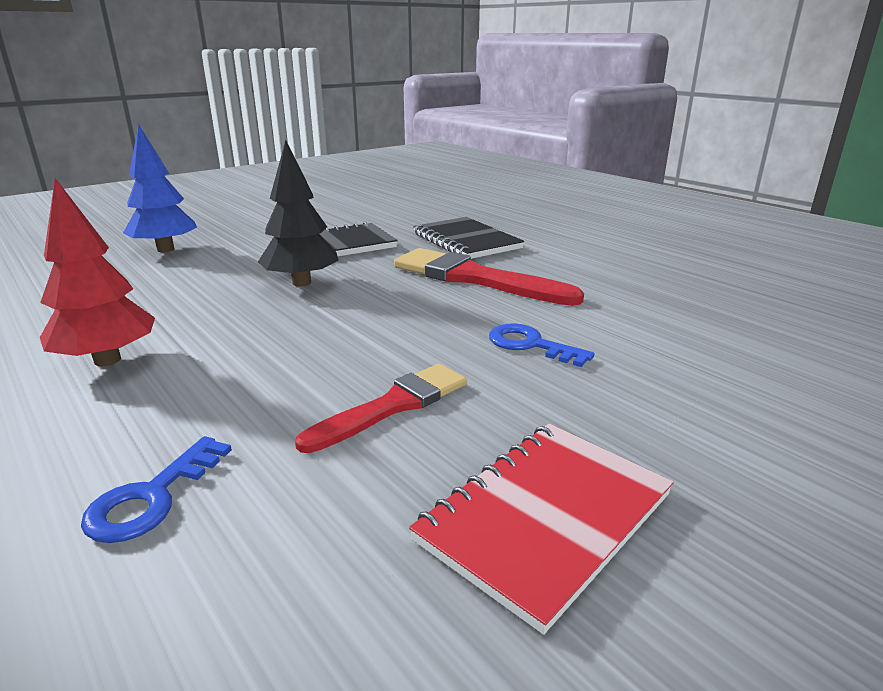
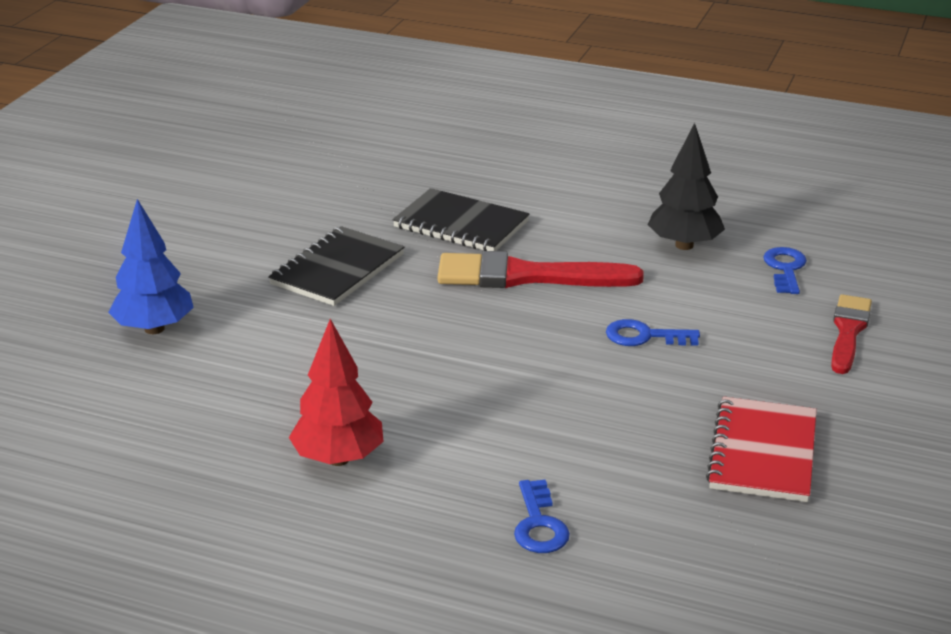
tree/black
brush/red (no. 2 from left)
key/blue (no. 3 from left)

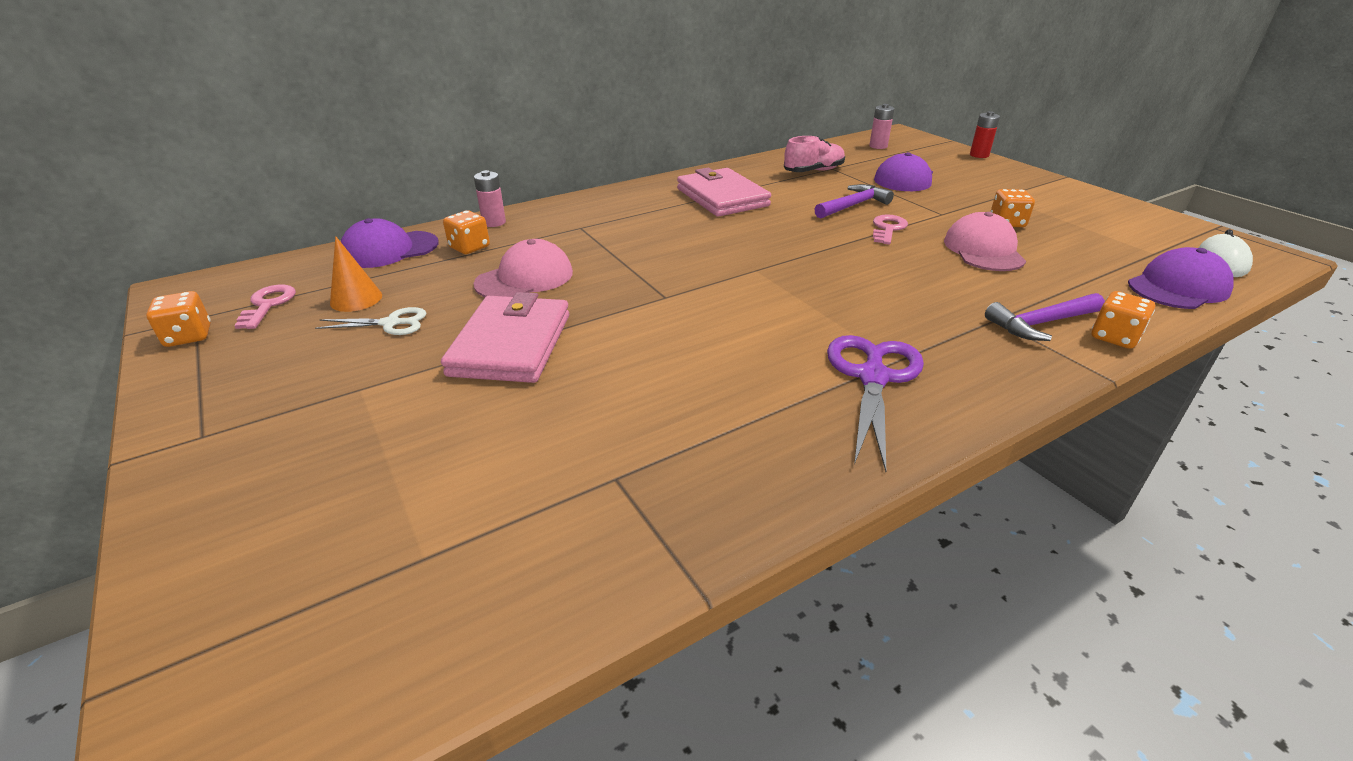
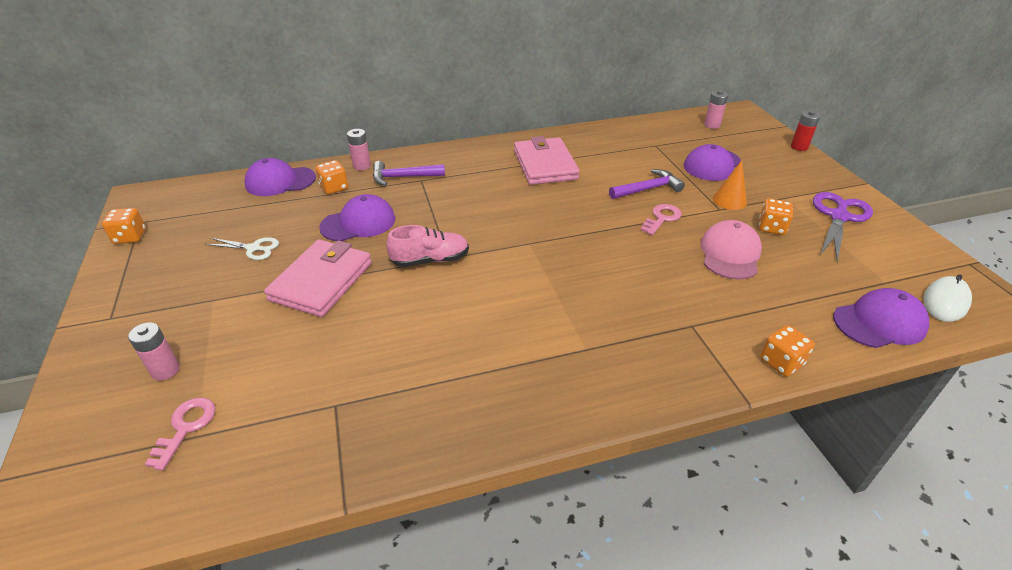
key/pink (no. 1 from left)
cone/orange
cap/purple (no. 2 from left)
shoe/pink
scissors/purple
hammer/purple (no. 1 from left)
battery/pink (no. 1 from left)

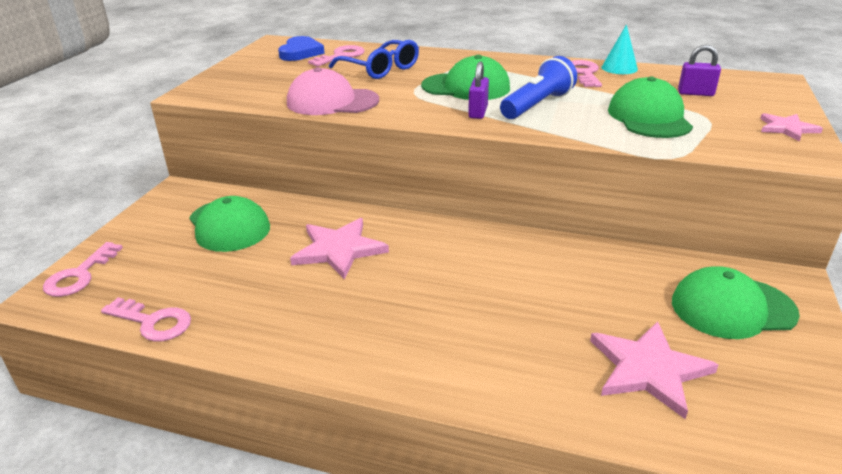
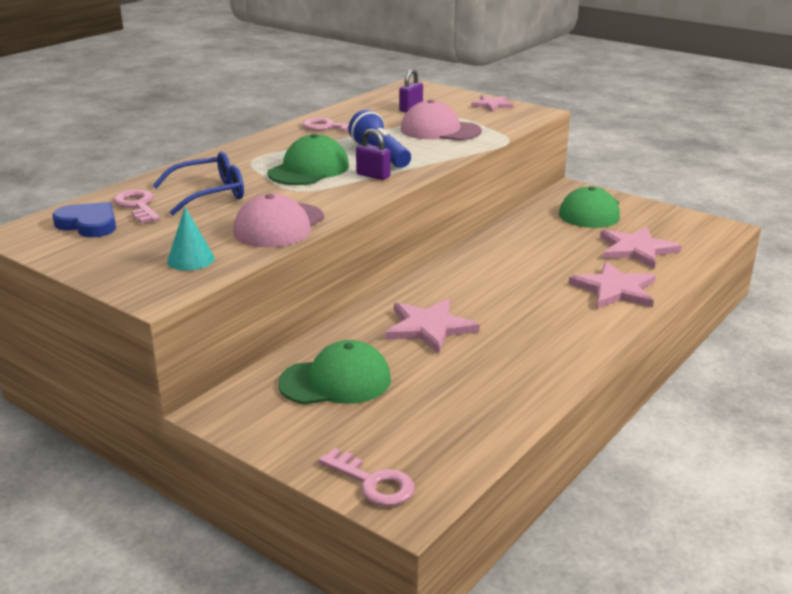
key/pink (no. 2 from left in the first image)
cone/turquoise
cap/pink (no. 2 from left)
star/pink (no. 3 from left)

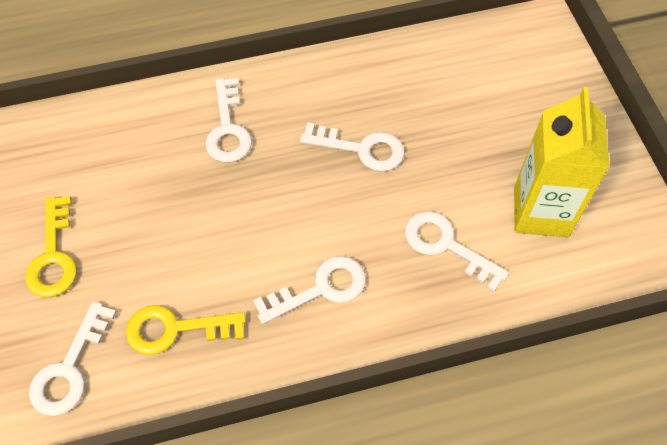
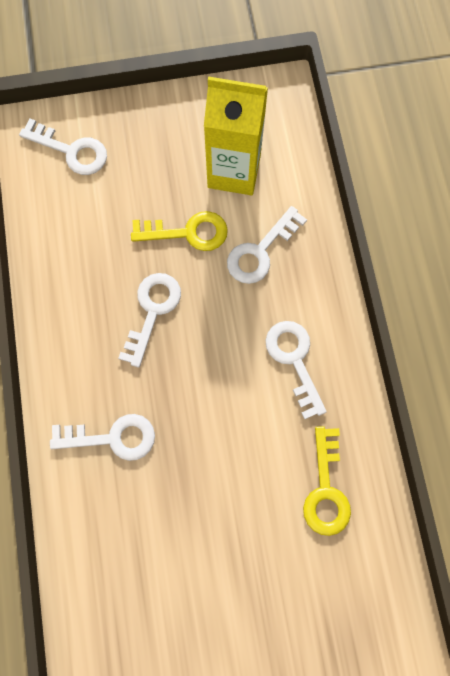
key/yellow (no. 1 from left)
key/white (no. 1 from left)

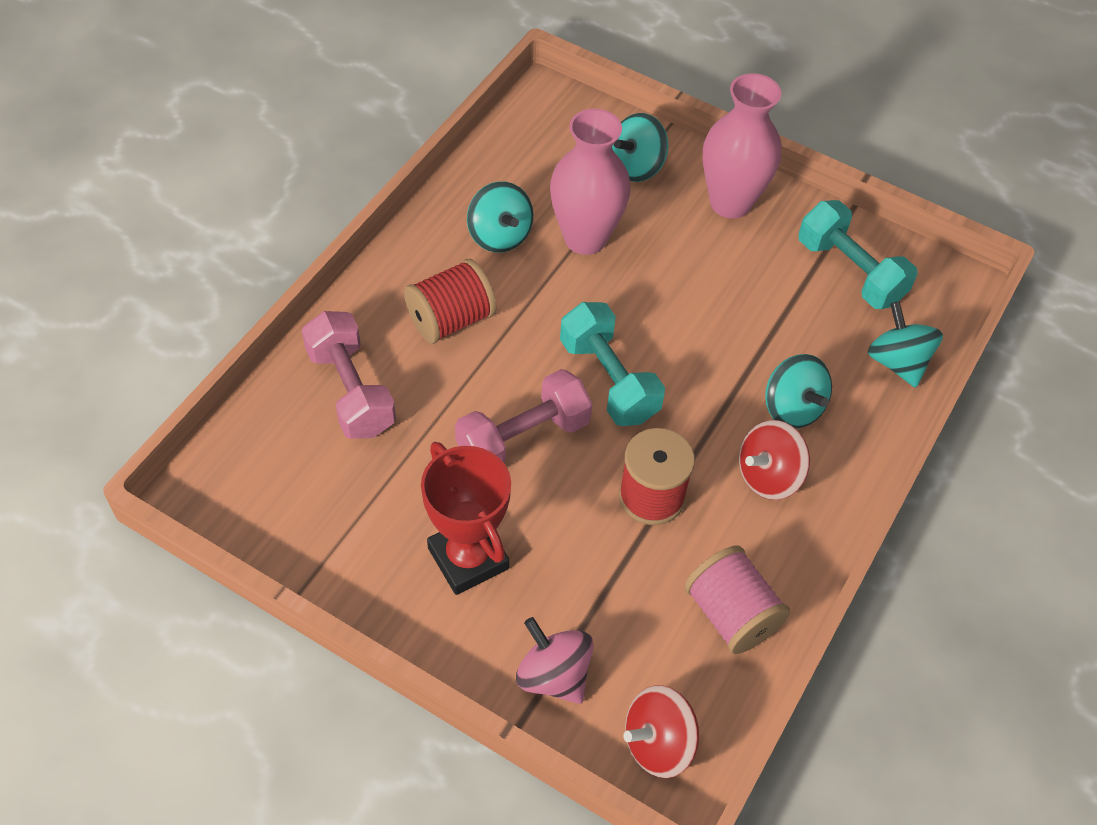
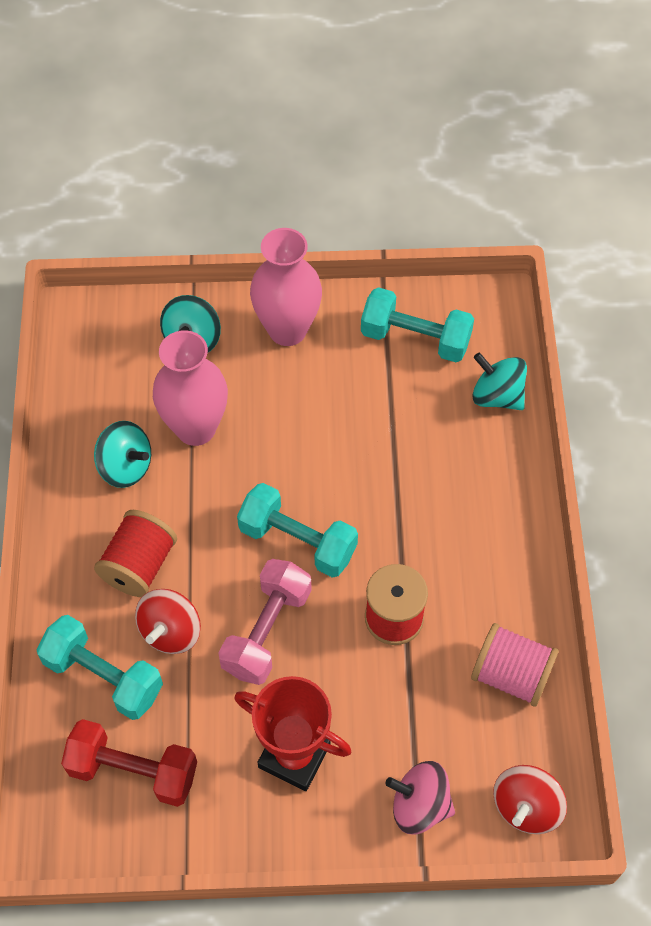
dumbbell/turquoise (no. 1 from left)
spinning top/red (no. 1 from left)
spinning top/turquoise (no. 3 from left in the first image)
dumbbell/red

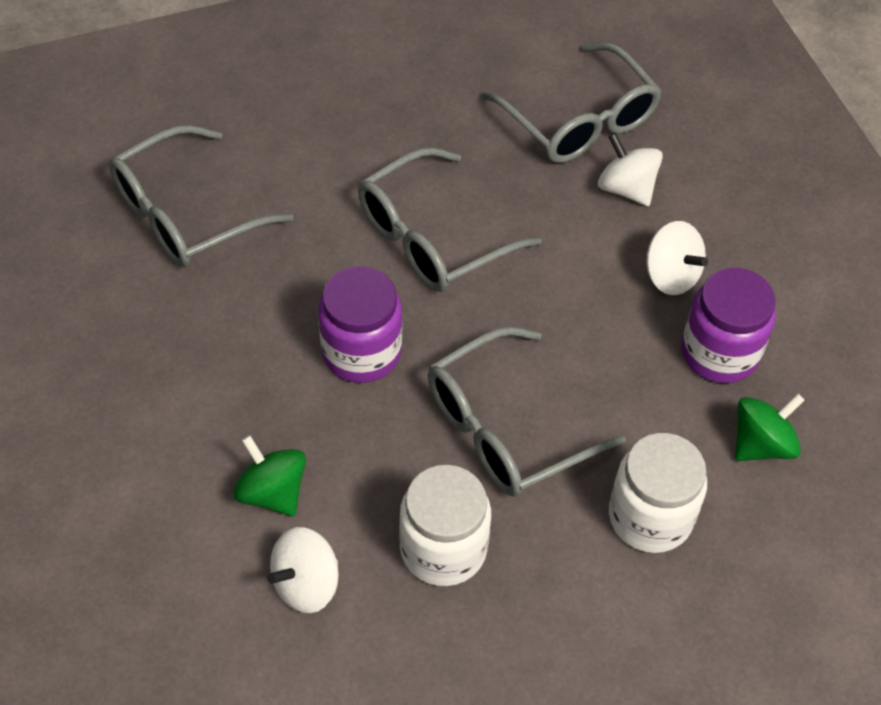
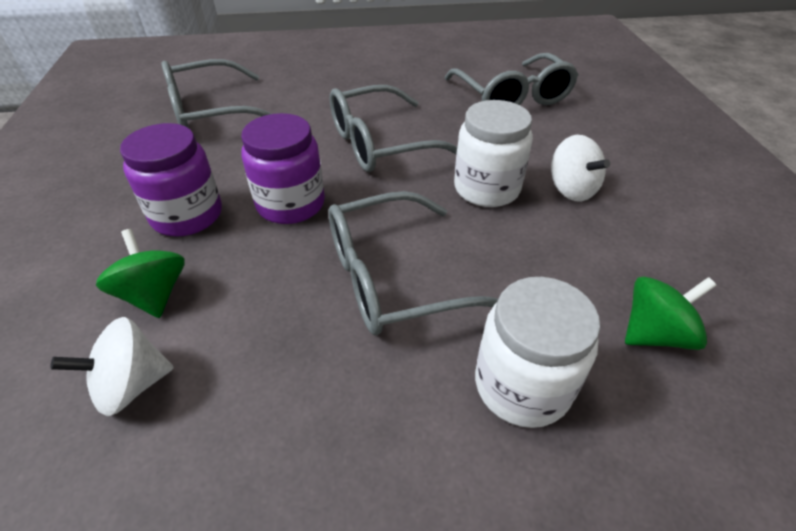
jar/white (no. 1 from left)
spinning top/white (no. 2 from left in the first image)
jar/purple (no. 1 from left)

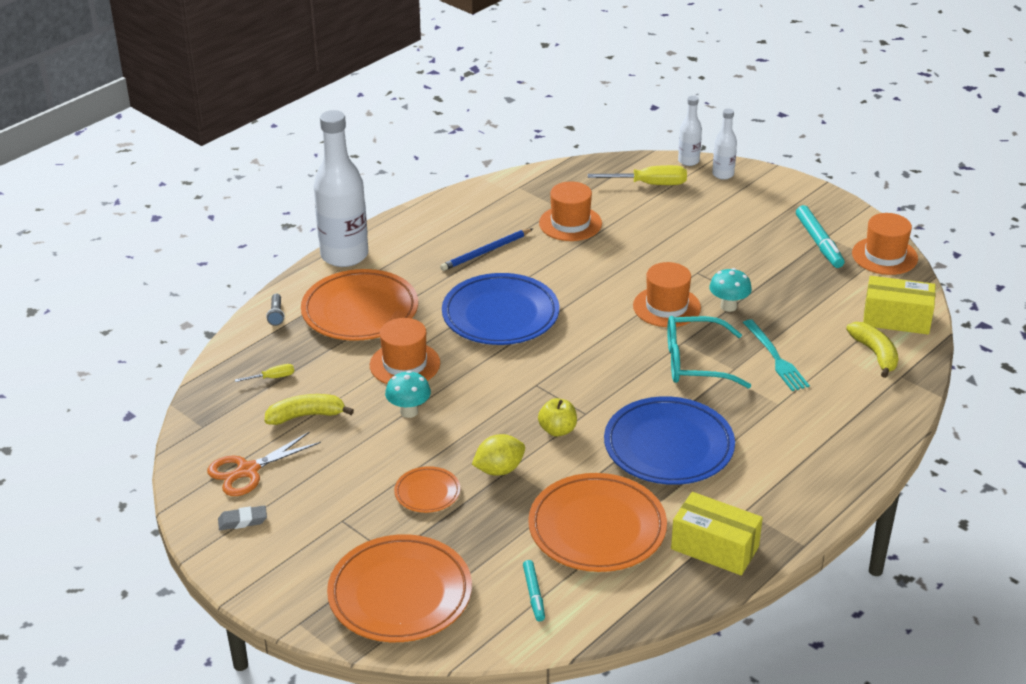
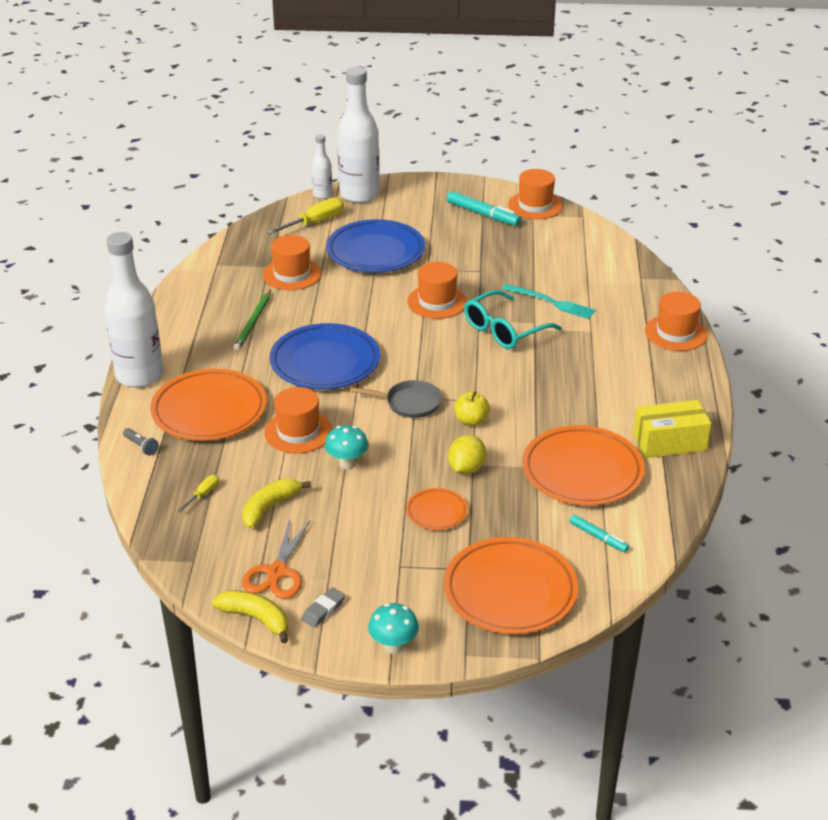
pencil/green
plate/blue (no. 2 from left)
mushroom/turquoise (no. 2 from left)
bottle/white (no. 3 from left)
banana/yellow (no. 1 from left)
box/yellow (no. 2 from left in the first image)
pan/grey
hat/orange (no. 5 from left)

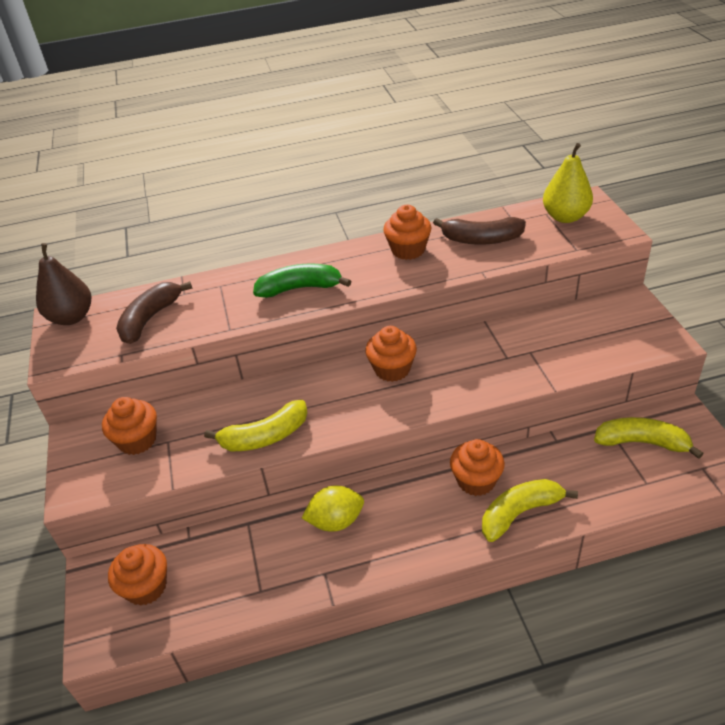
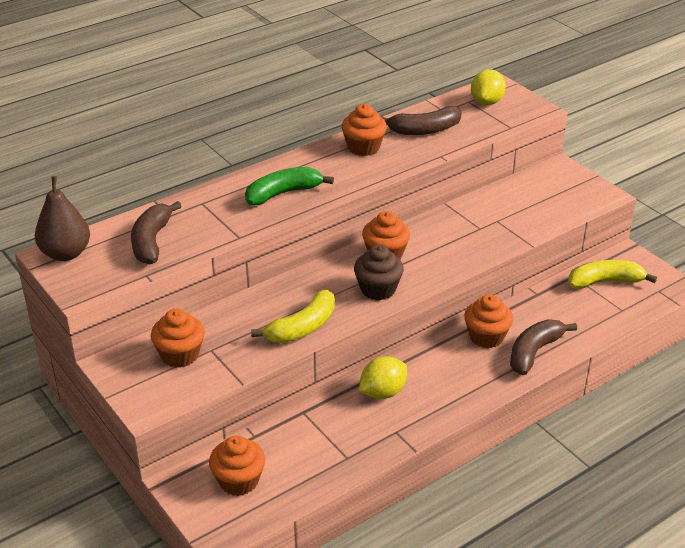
banana/brown (no. 3 from left)
lemon/yellow (no. 2 from left)
cupcake/brown

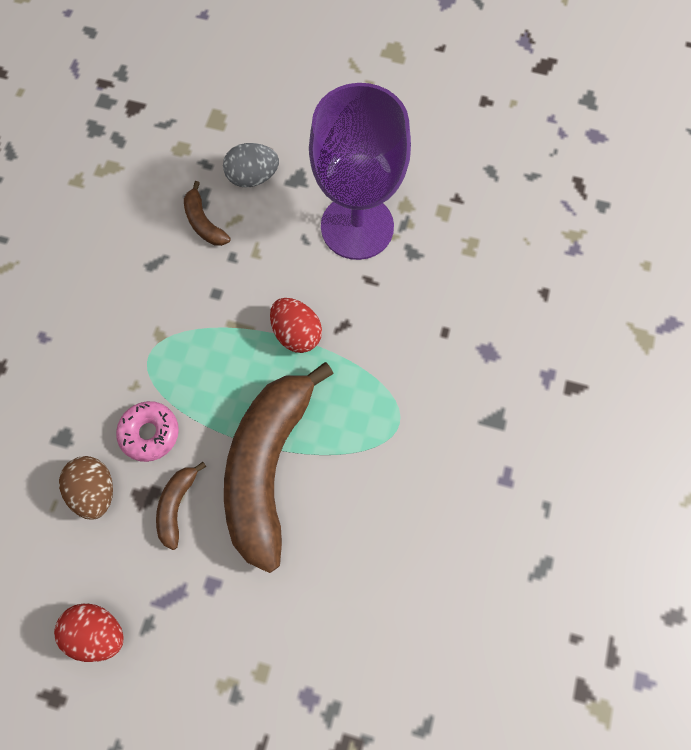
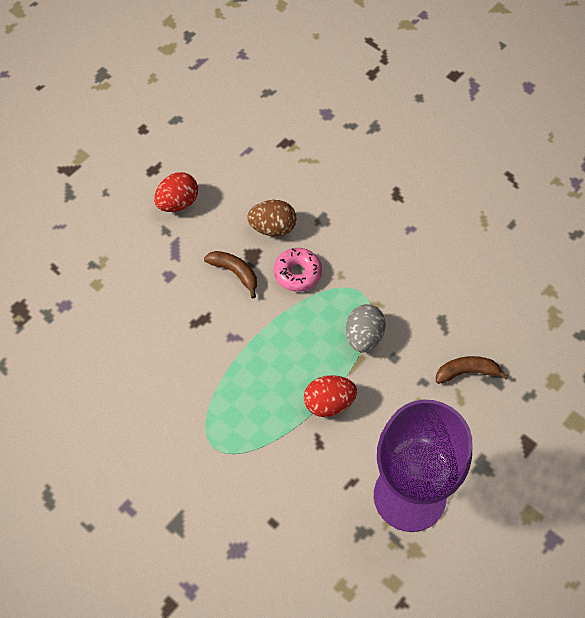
egg/grey
banana/brown (no. 3 from left in the first image)

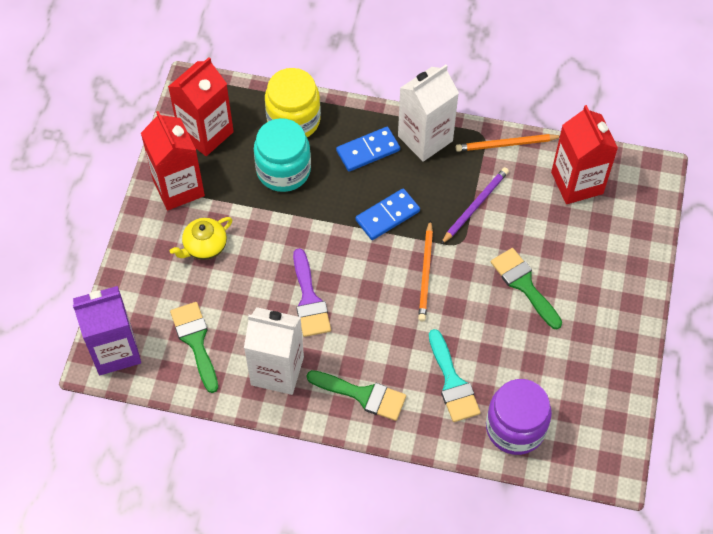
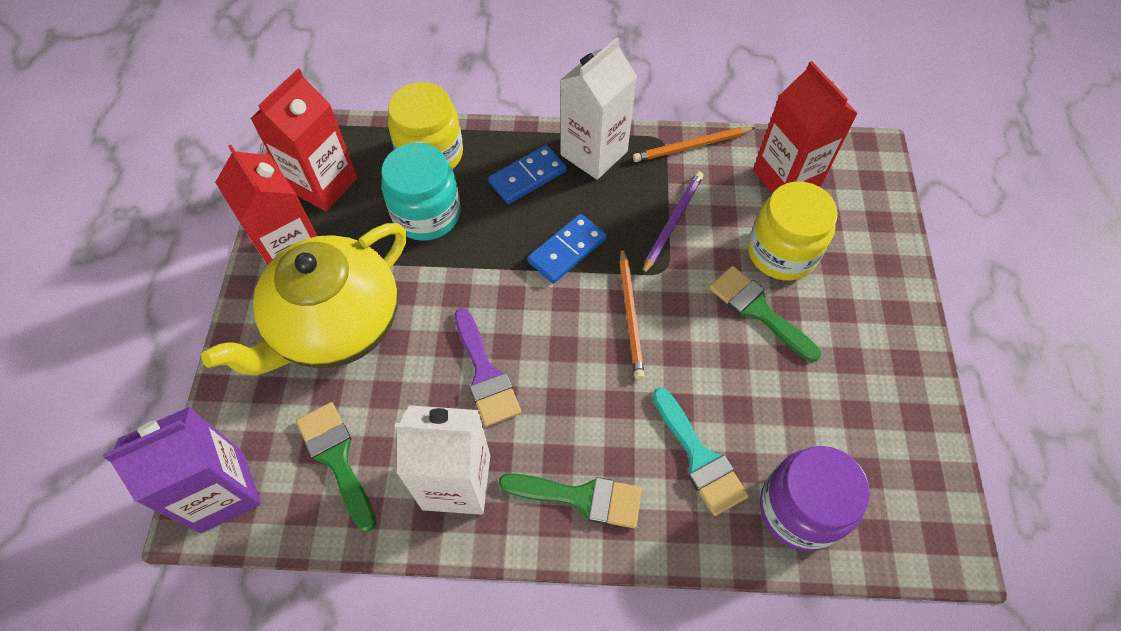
teapot/yellow
jar/yellow (no. 2 from left)

